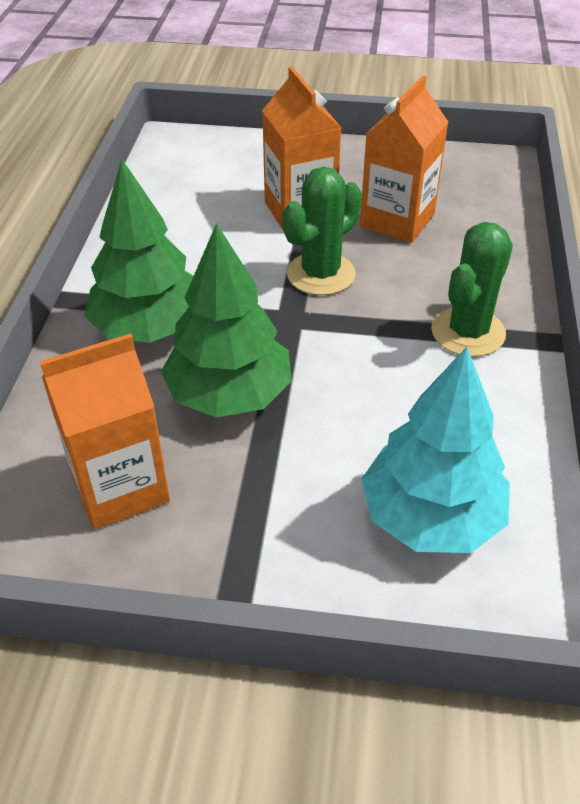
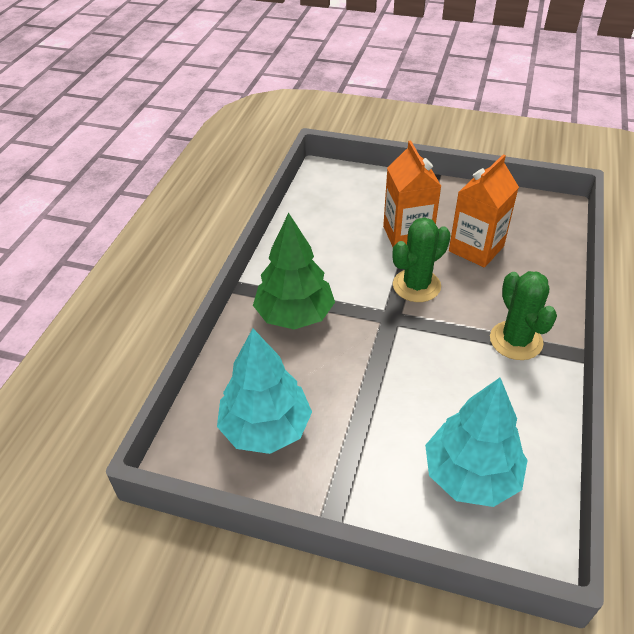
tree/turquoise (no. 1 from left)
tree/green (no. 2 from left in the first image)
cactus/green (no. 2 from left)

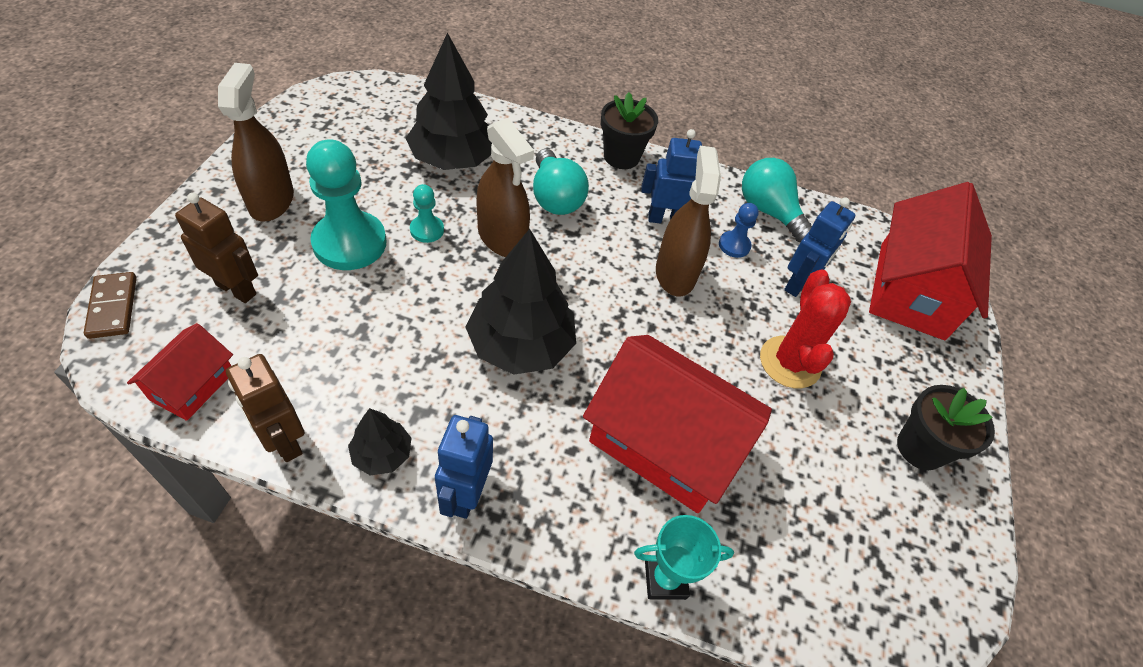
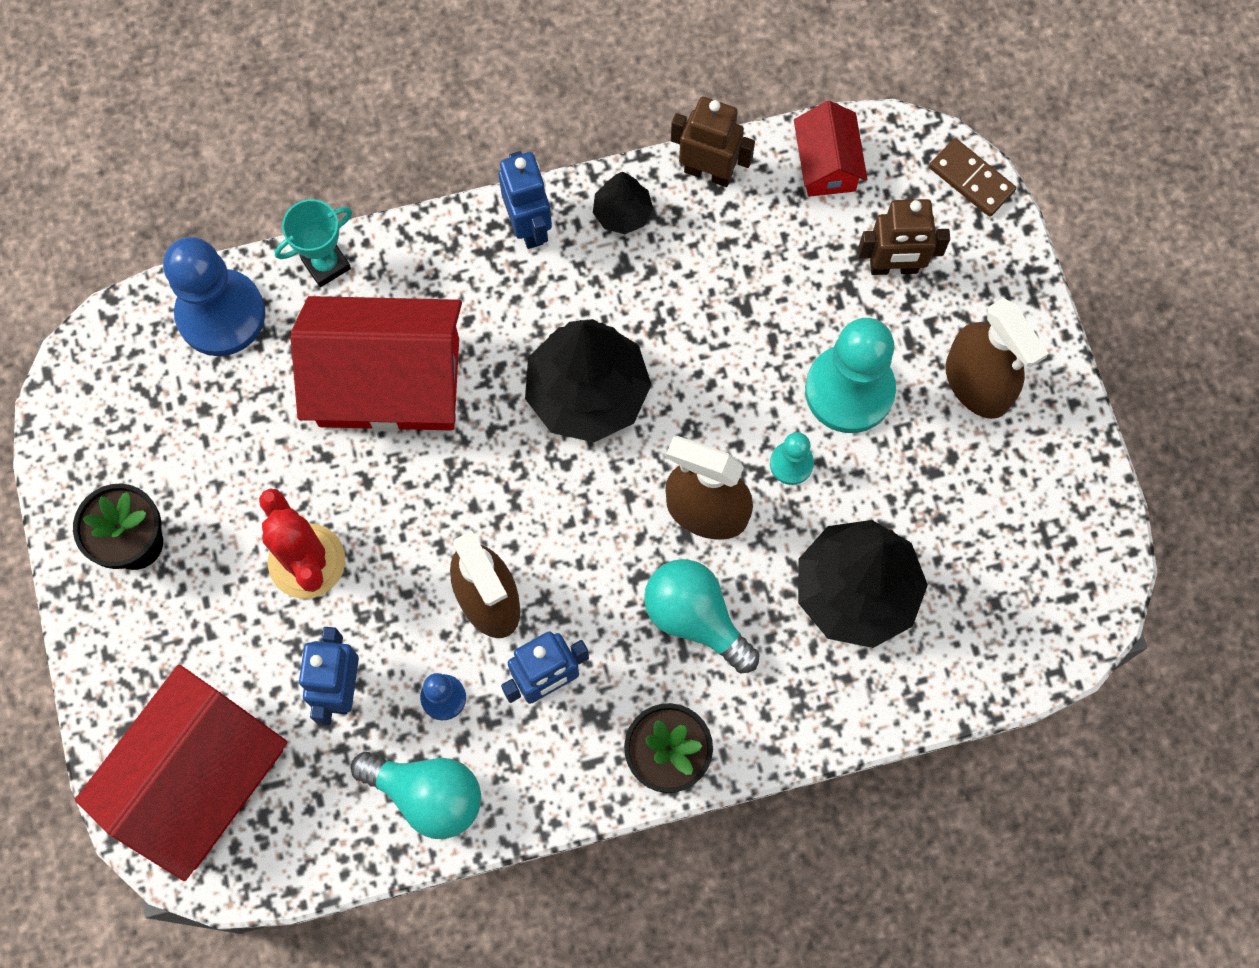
house/red (no. 1 from left)
pawn/blue (no. 1 from left)

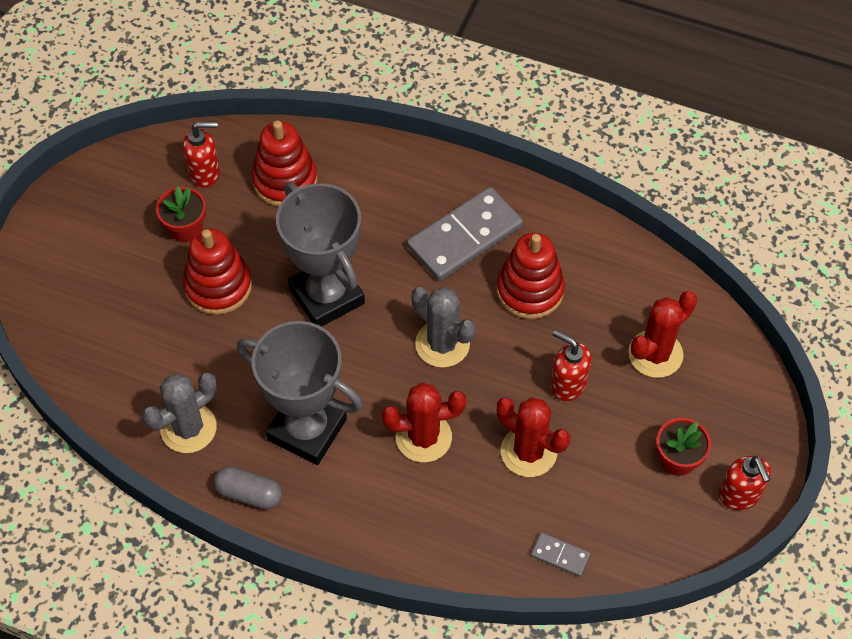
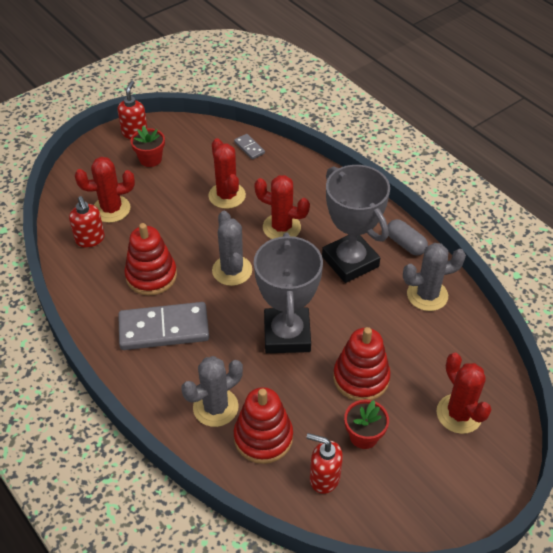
soap dispenser/red (no. 1 from left)
cactus/grey (no. 1 from left)
cactus/red (no. 4 from left)

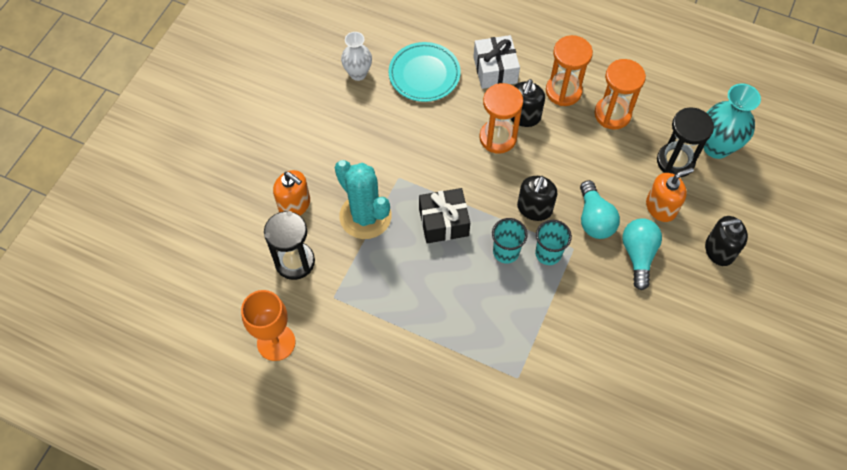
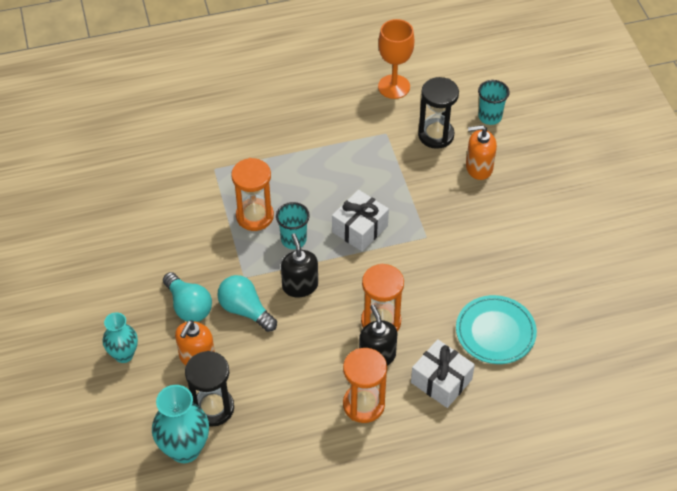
cactus/turquoise
vase/white
gift/white (no. 1 from left)
cup/turquoise (no. 2 from left)
hourglass/orange (no. 1 from left)
vase/turquoise (no. 1 from left)

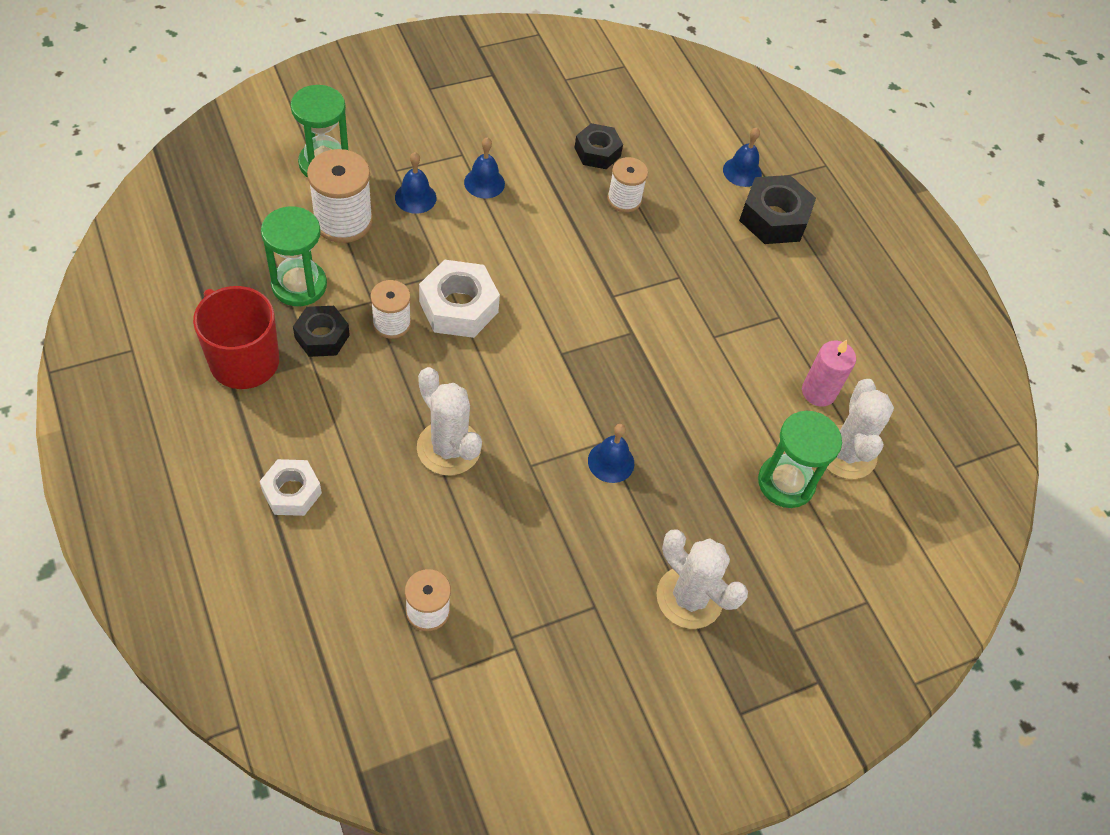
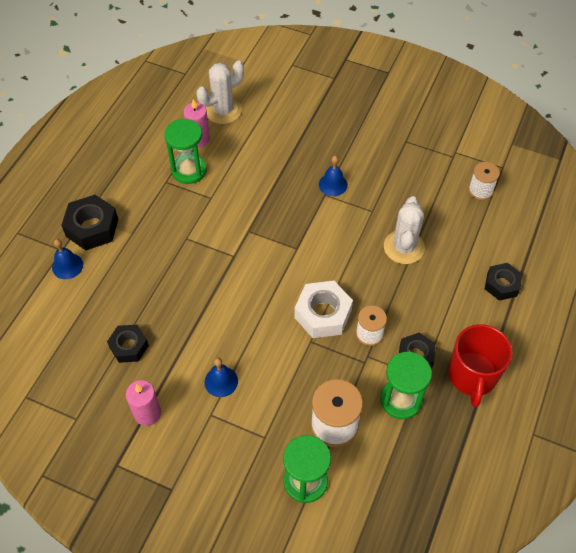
nut/black (no. 4 from left)
bell/blue (no. 1 from left in the first image)
spool/white (no. 4 from left in the first image)
cactus/white (no. 2 from left in the first image)
hourglass/green (no. 1 from left)
candle/pink (no. 1 from left)

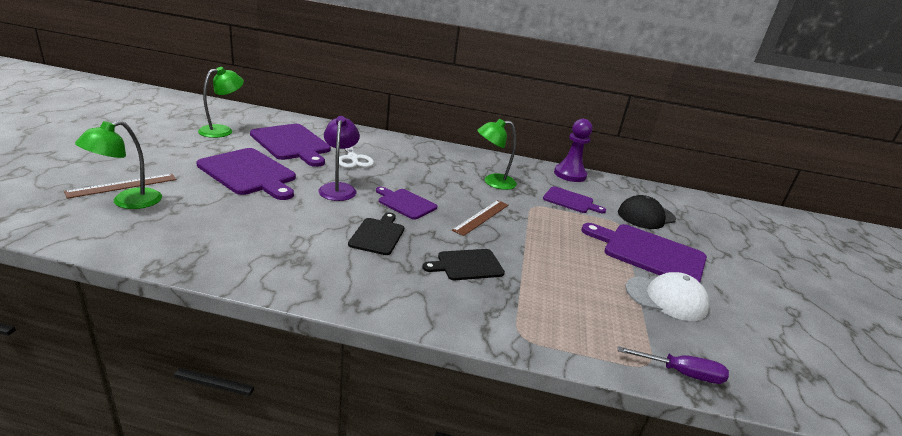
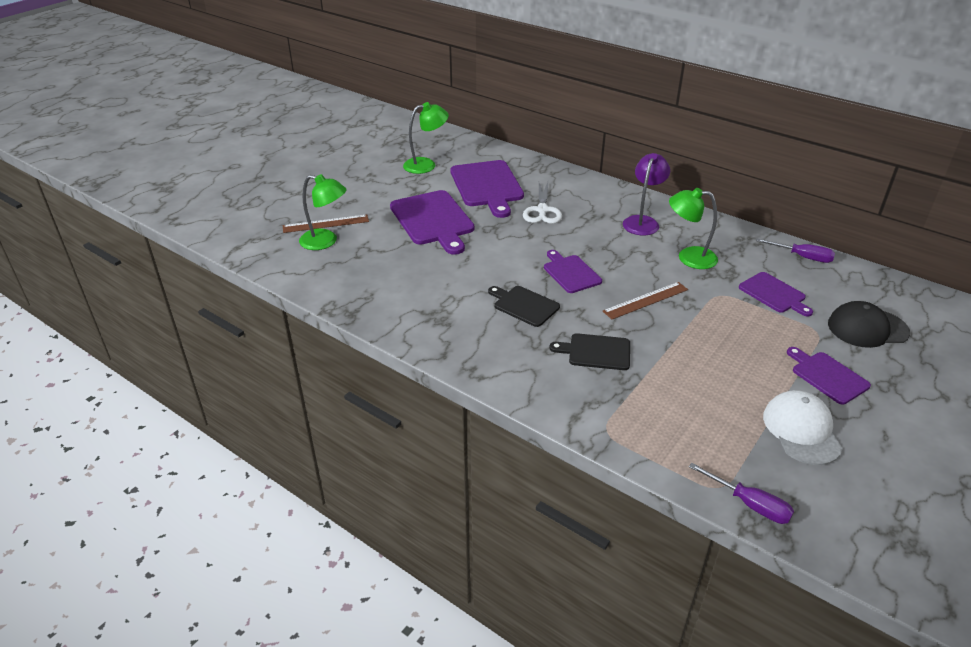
lamp/green (no. 1 from left)
lamp/purple
cutting board/black (no. 1 from left)
screwdriver/purple (no. 2 from left)
cutting board/purple (no. 5 from left)
cap/white

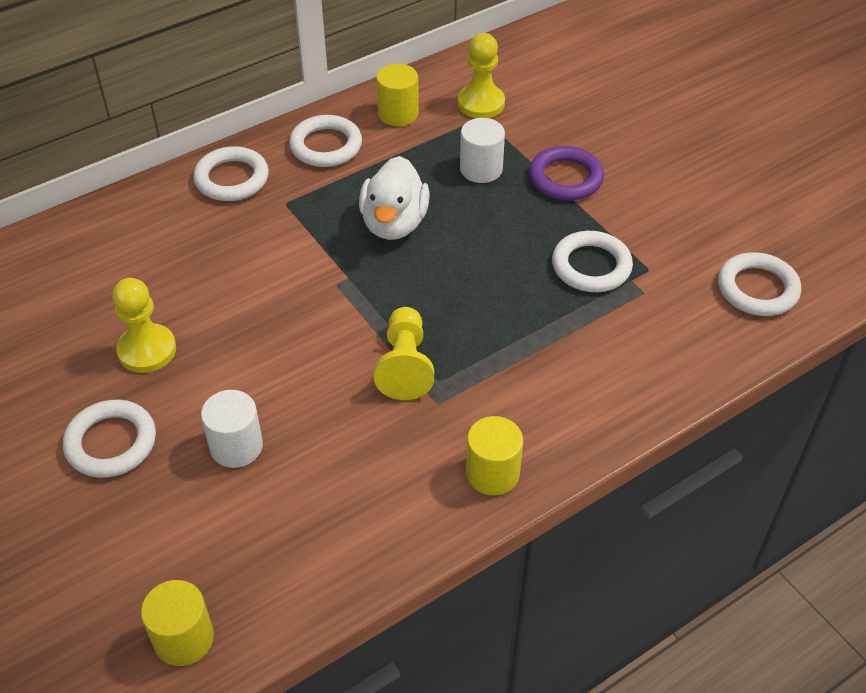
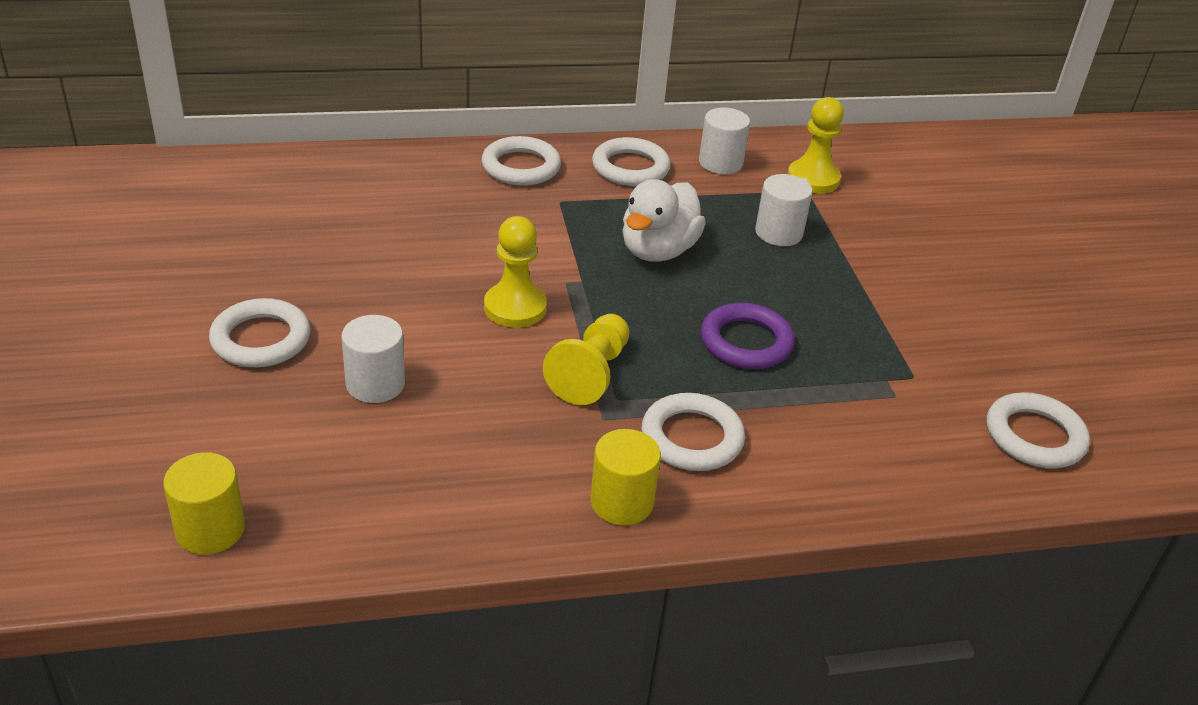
pawn/yellow (no. 1 from left)
cylinder/white (no. 2 from left)
ring/purple
ring/white (no. 4 from left)

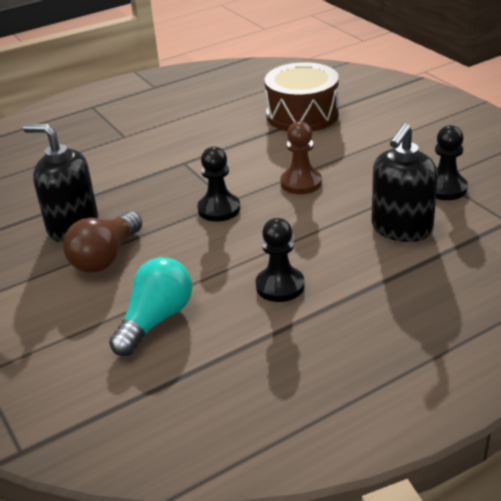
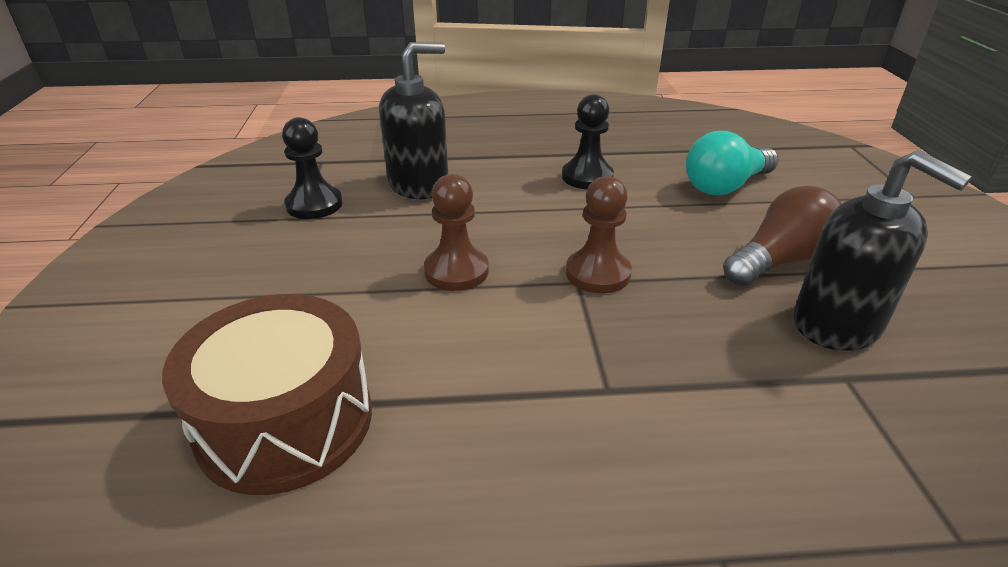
pawn/brown (no. 2 from left)

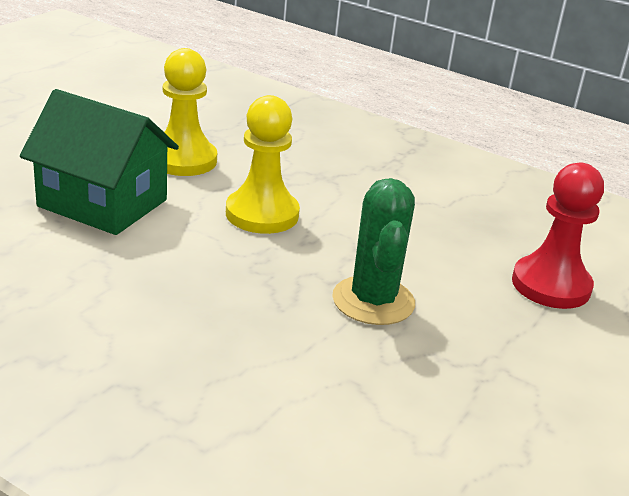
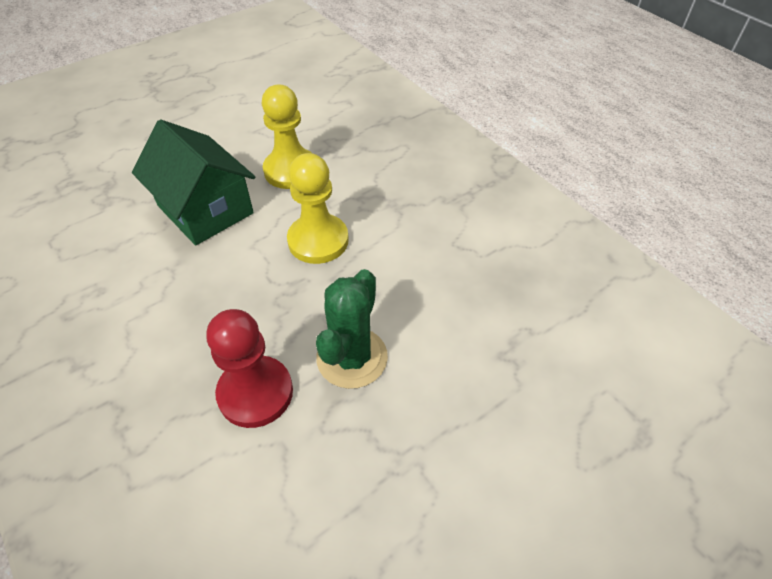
pawn/red

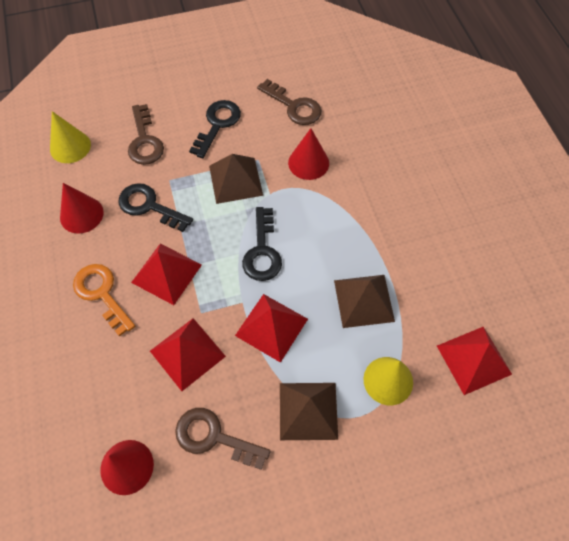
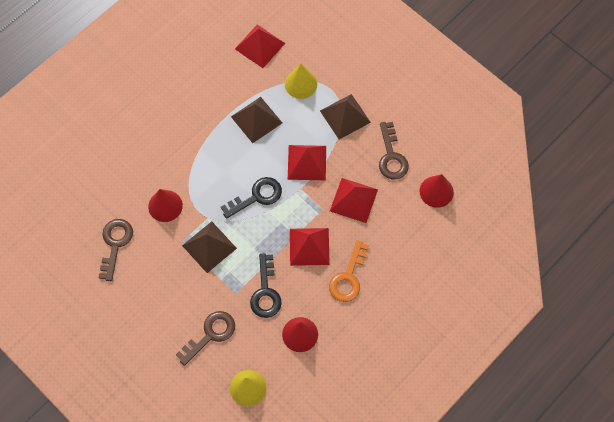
key/black (no. 2 from left in the first image)

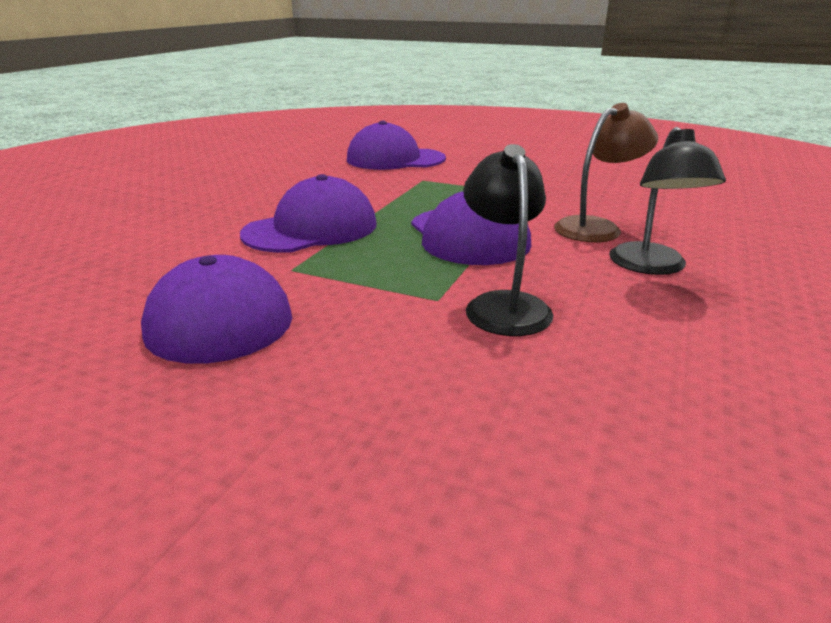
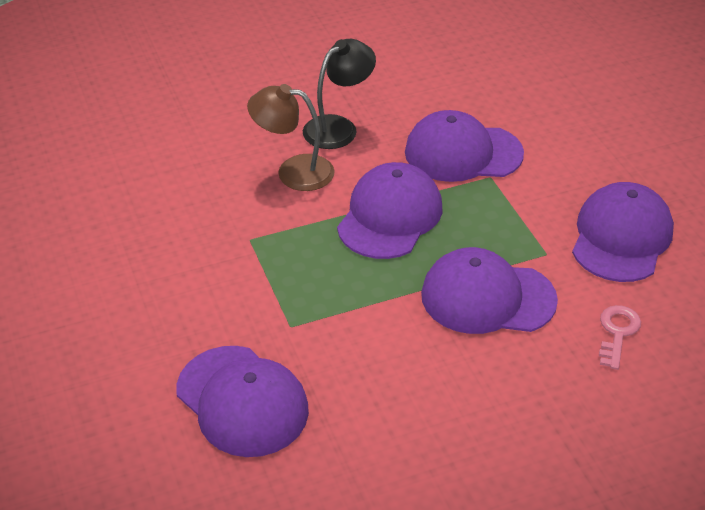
cap/purple (no. 3 from left)
key/pink

